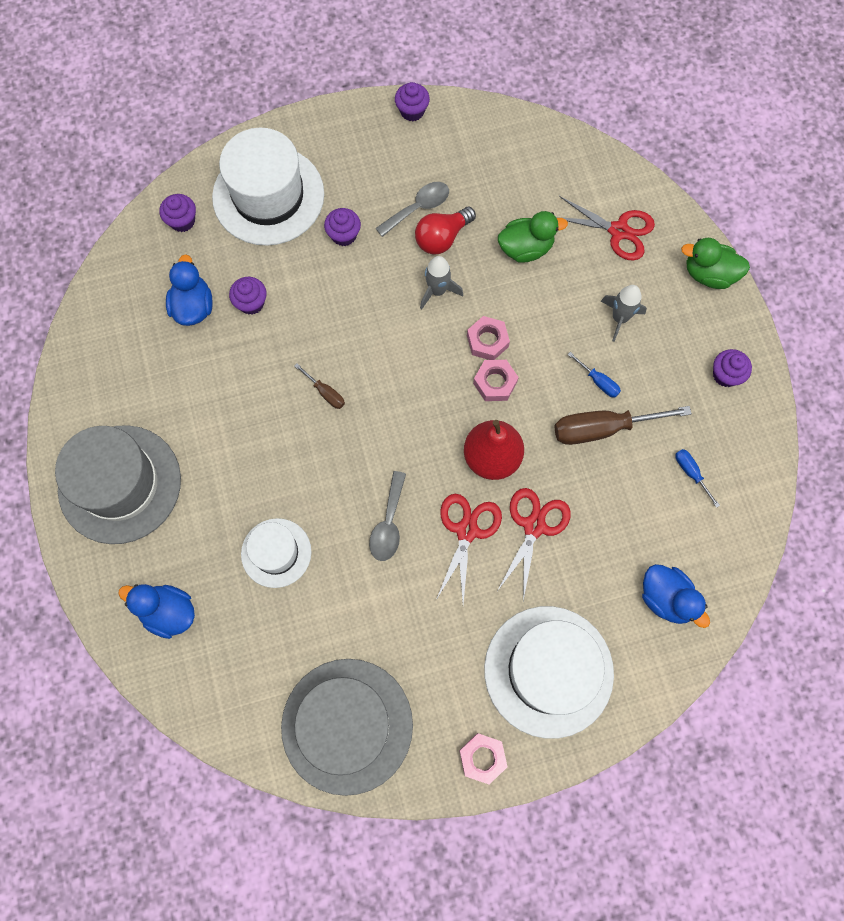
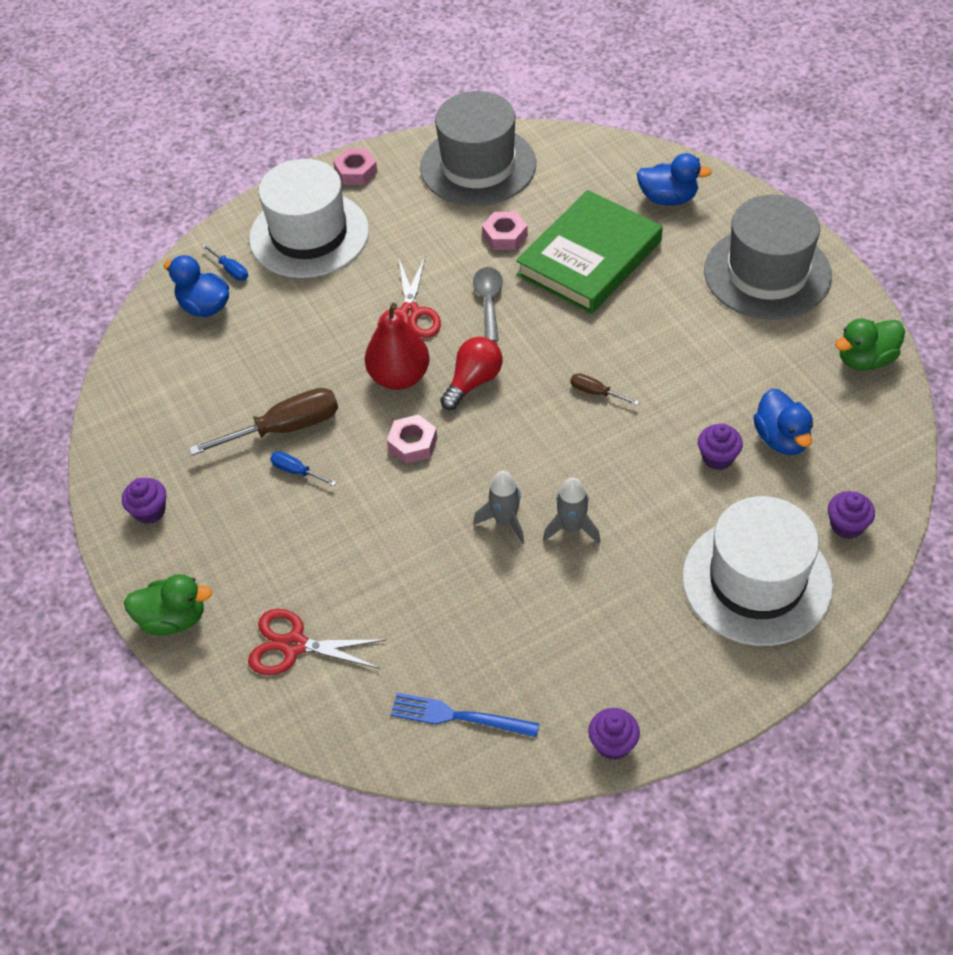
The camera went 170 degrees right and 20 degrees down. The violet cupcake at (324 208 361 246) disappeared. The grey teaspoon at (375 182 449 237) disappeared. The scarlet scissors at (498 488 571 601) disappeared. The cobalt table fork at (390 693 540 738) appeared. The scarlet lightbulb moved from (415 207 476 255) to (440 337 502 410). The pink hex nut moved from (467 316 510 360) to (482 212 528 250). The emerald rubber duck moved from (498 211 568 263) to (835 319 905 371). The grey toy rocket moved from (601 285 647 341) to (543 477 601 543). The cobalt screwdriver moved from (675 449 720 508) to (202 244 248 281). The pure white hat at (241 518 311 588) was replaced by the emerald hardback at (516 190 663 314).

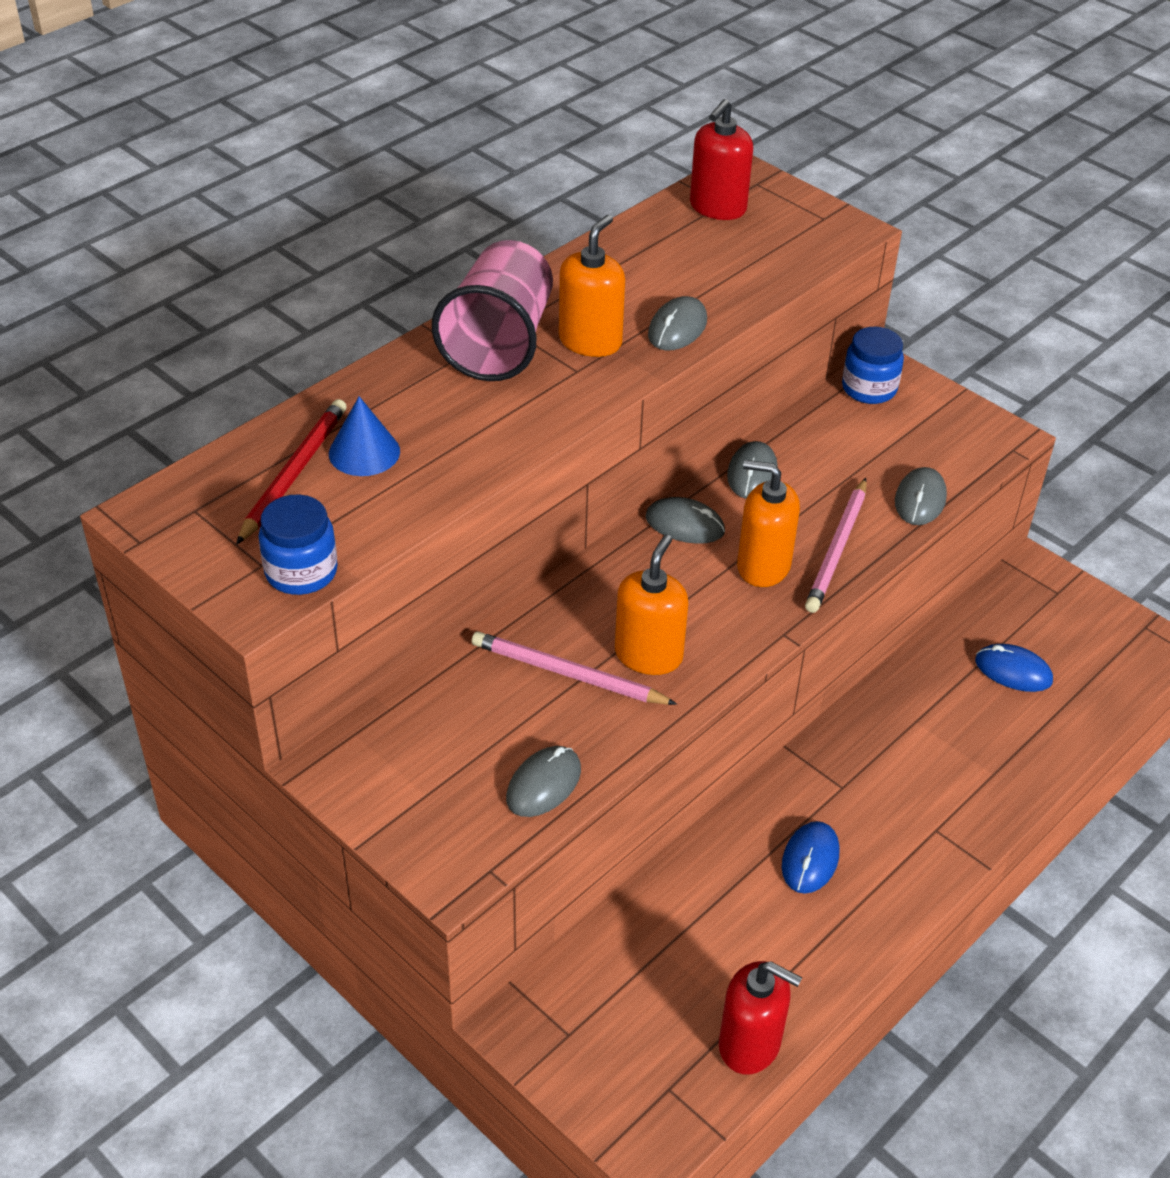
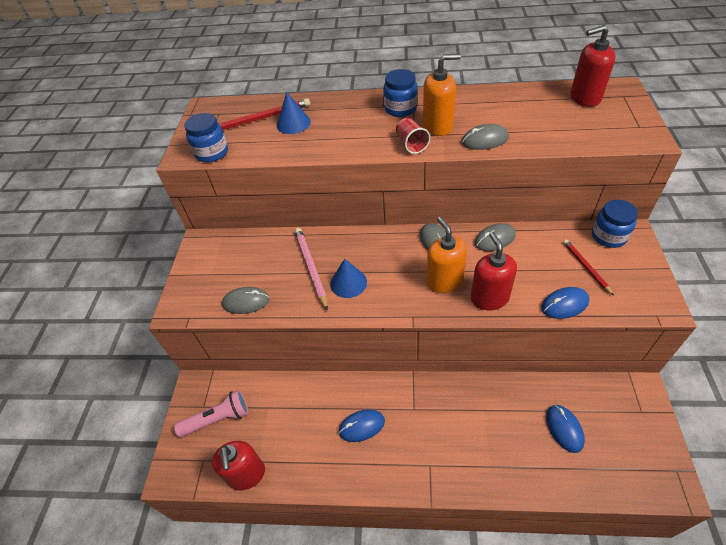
The camera went 55 degrees right and 5 degrees up. The pink flashlight at (174 390 248 437) appeared. The scarlet tumbler at (396 118 430 154) appeared. The scarlet pencil at (563 239 614 296) appeared. The pink tumbler at (432 240 553 381) was replaced by the cobalt jar at (383 69 418 117). The orange soap dispenser at (615 535 688 675) was replaced by the cobalt solid cone at (330 259 367 298). The pink pencil at (805 478 867 613) was replaced by the scarlet soap dispenser at (471 232 517 310). The grey computer mouse at (895 467 947 525) became the cobalt computer mouse at (542 287 589 319).

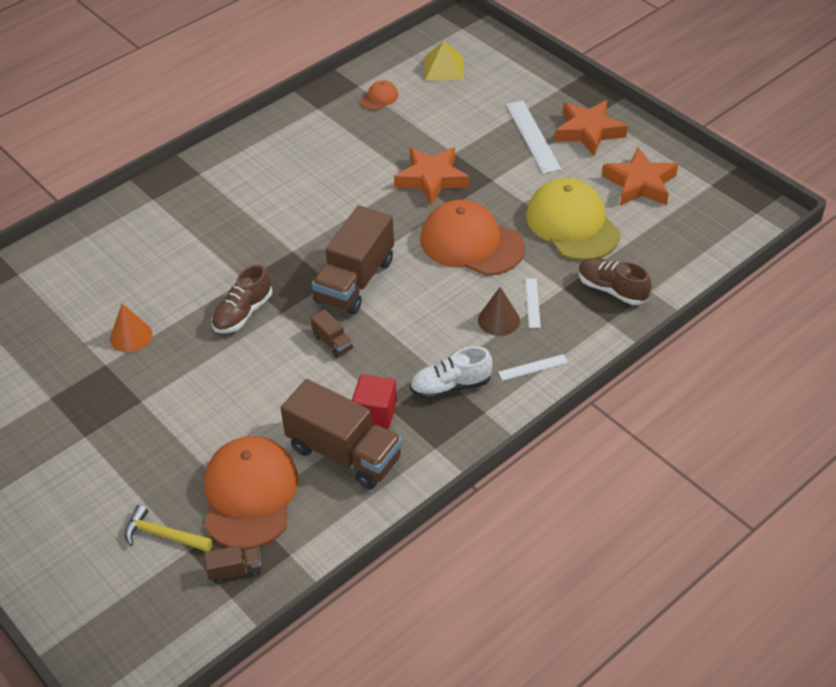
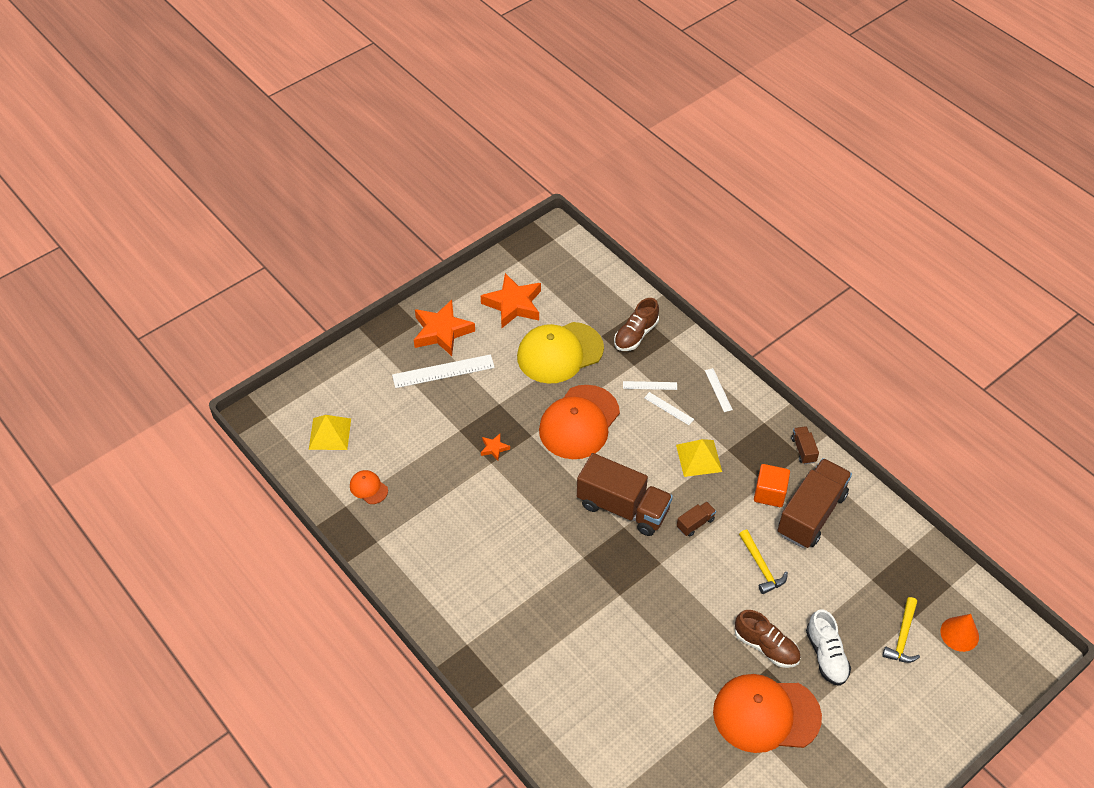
The camera went 90 degrees left and 5 degrees up. The golden solid pyramid at (676 439 722 477) appeared. The golden hammer at (739 530 788 594) appeared. The orange solid cone moved from (110 304 153 352) to (940 614 979 652). The orange cap moved from (204 436 299 549) to (713 674 822 753). The dark brown toy truck moved from (204 546 261 584) to (791 426 819 464). The dark brown shoe moved from (212 264 272 333) to (735 610 801 668). The pure white shoe moved from (410 346 493 400) to (806 609 851 686). The dark brown solid cone at (478 287 520 336) was replaced by the pure white straightedge at (644 392 694 425). The scarlet cube at (352 375 397 429) became the orange cube at (754 464 790 507). The orange five-pointed star at (394 147 469 205) changed to 0.45 times the size.

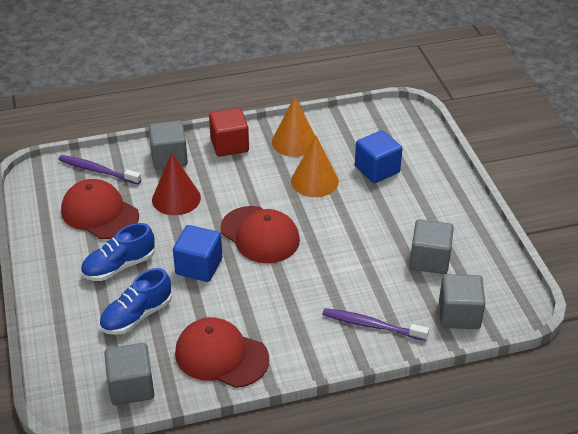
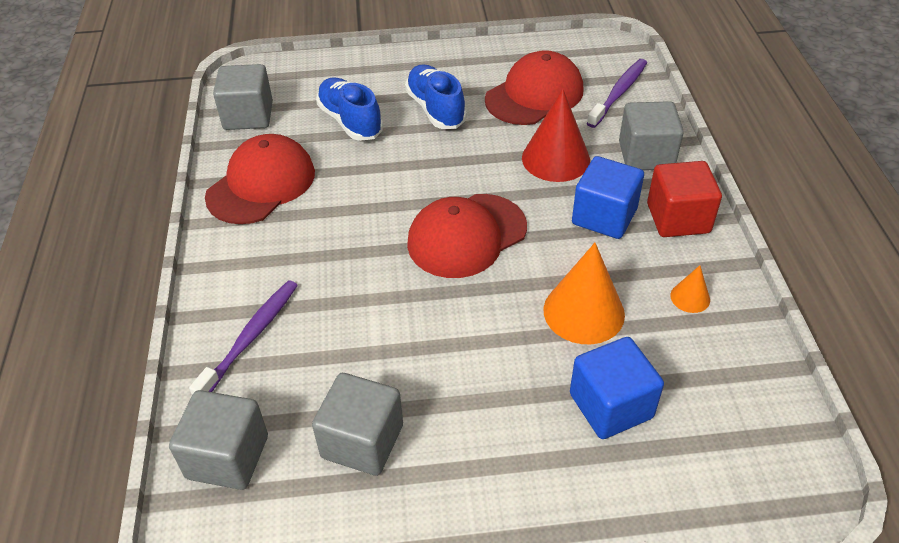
The camera went 100 degrees right and 5 degrees up. The cobalt cube moved from (173 225 222 282) to (572 156 644 239). The orange solid cone at (272 96 315 157) changed to 0.49 times the size.

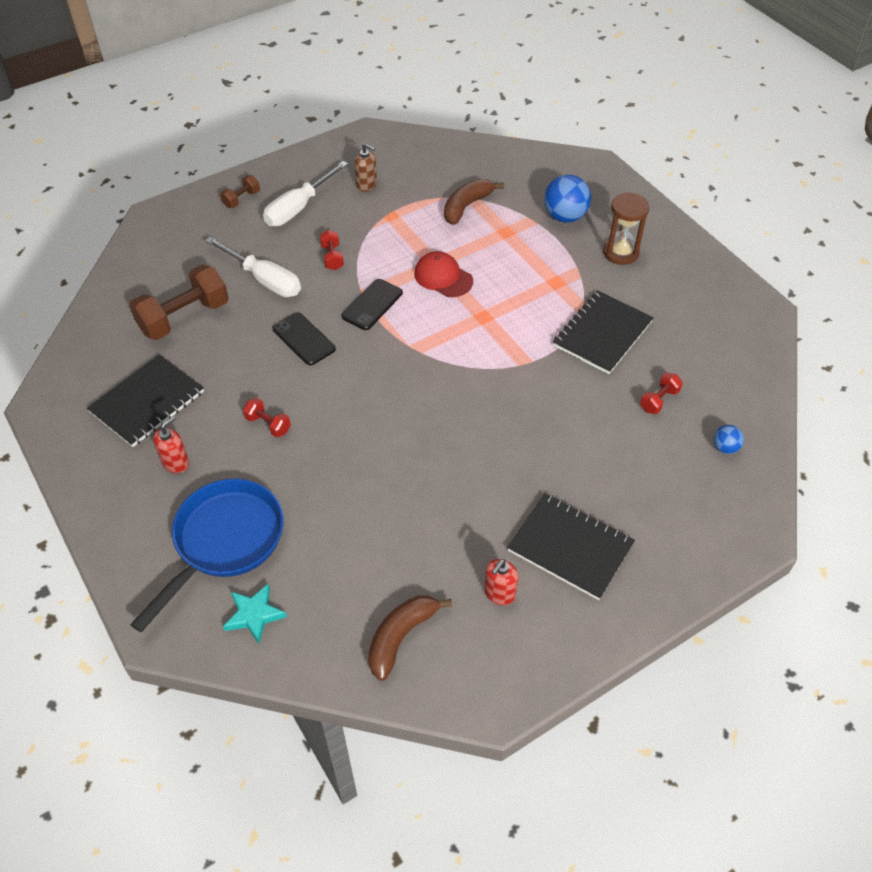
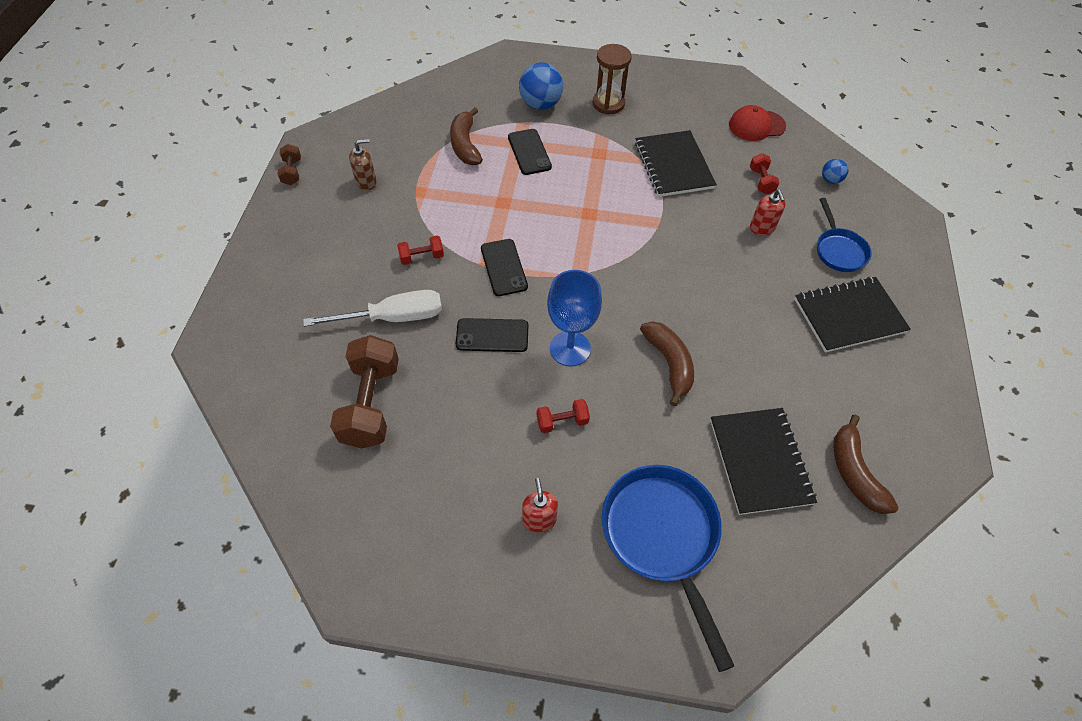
The camera went 50 degrees left and 5 degrees up. The aqua five-pointed star at (223 583 287 644) disappeared. The pure white screwdriver at (263 161 348 226) disappeared. The jet-black mobile phone at (508 129 552 175) appeared. The cobalt chalice at (547 270 602 366) appeared. The dark brown banana fruit at (640 321 694 407) appeared. The cobalt skillet at (817 198 872 272) appeared. The jet-black notebook moved from (87 354 204 447) to (710 408 817 515). The dark brown hand weight moved from (220 175 260 208) to (278 144 301 185). The scarlet cap moved from (414 251 473 297) to (729 105 786 141). The scarlet soap dispenser moved from (484 559 518 605) to (750 189 786 235). The scarlet hand weight at (320 230 344 270) turned 45 degrees counterclockwise.

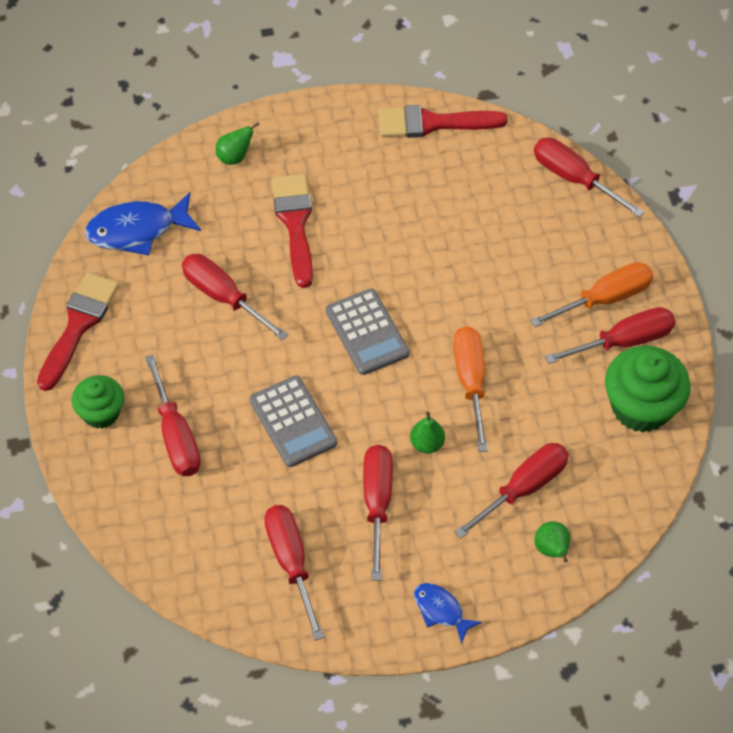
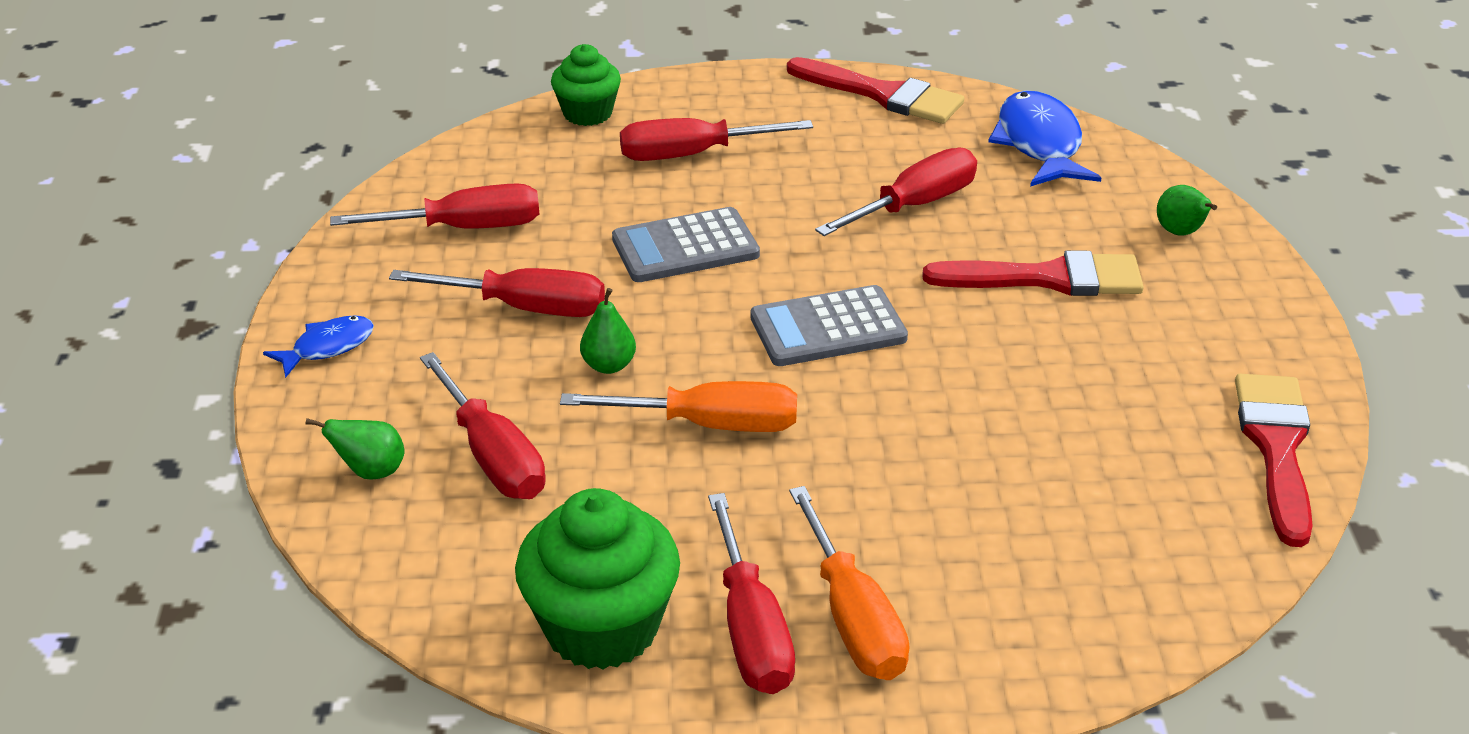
The camera went 100 degrees right and 20 degrees down. The scarlet screwdriver at (534 138 644 217) disappeared. The emerald cupcake moved from (72 375 124 429) to (551 44 621 126).

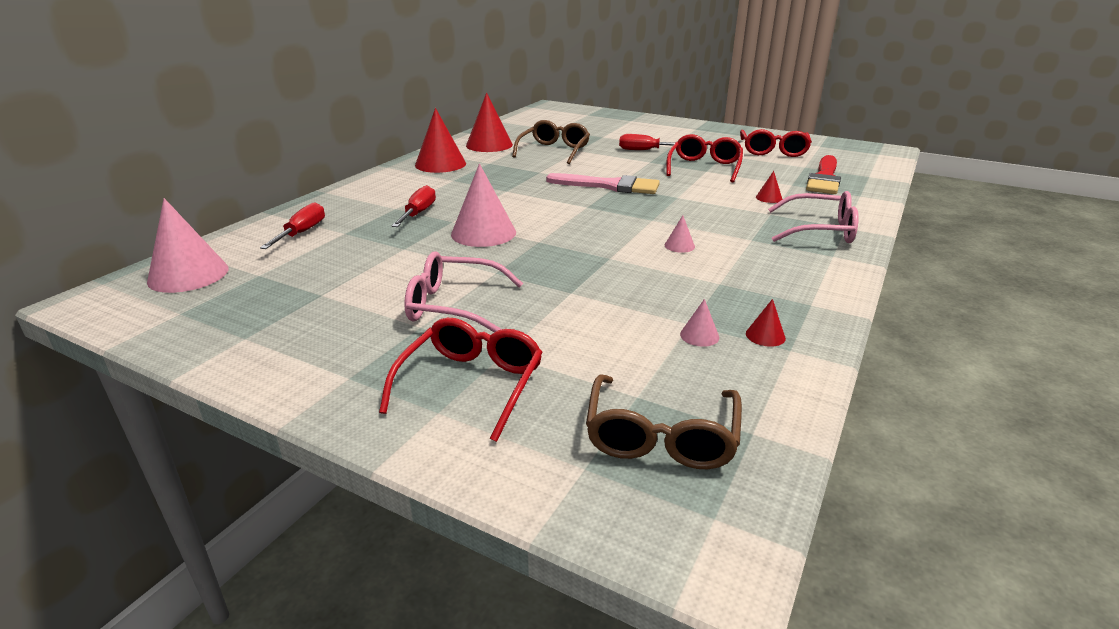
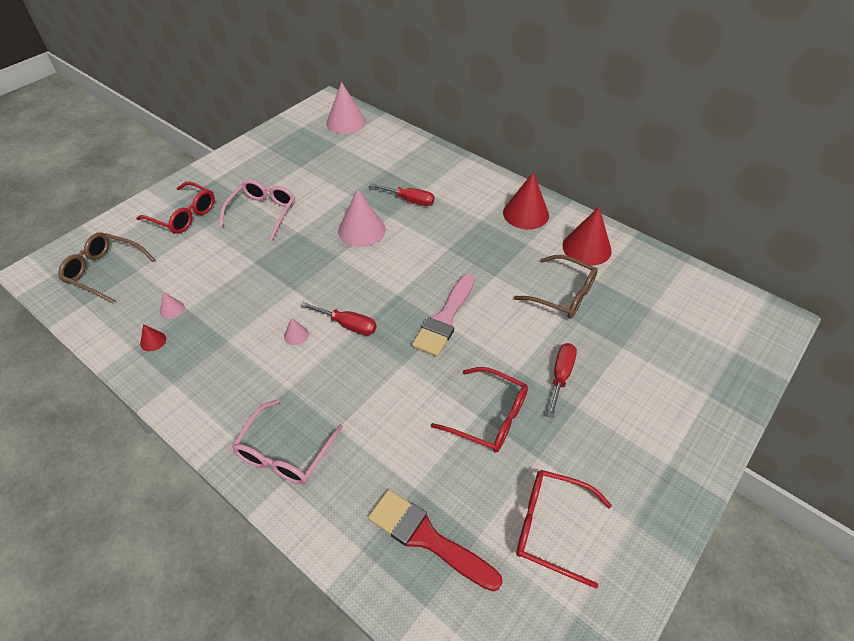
The camera went 100 degrees right and 20 degrees up. The scarlet solid cone at (756 171 782 203) disappeared. The scarlet screwdriver moved from (260 202 325 249) to (300 302 377 335).

